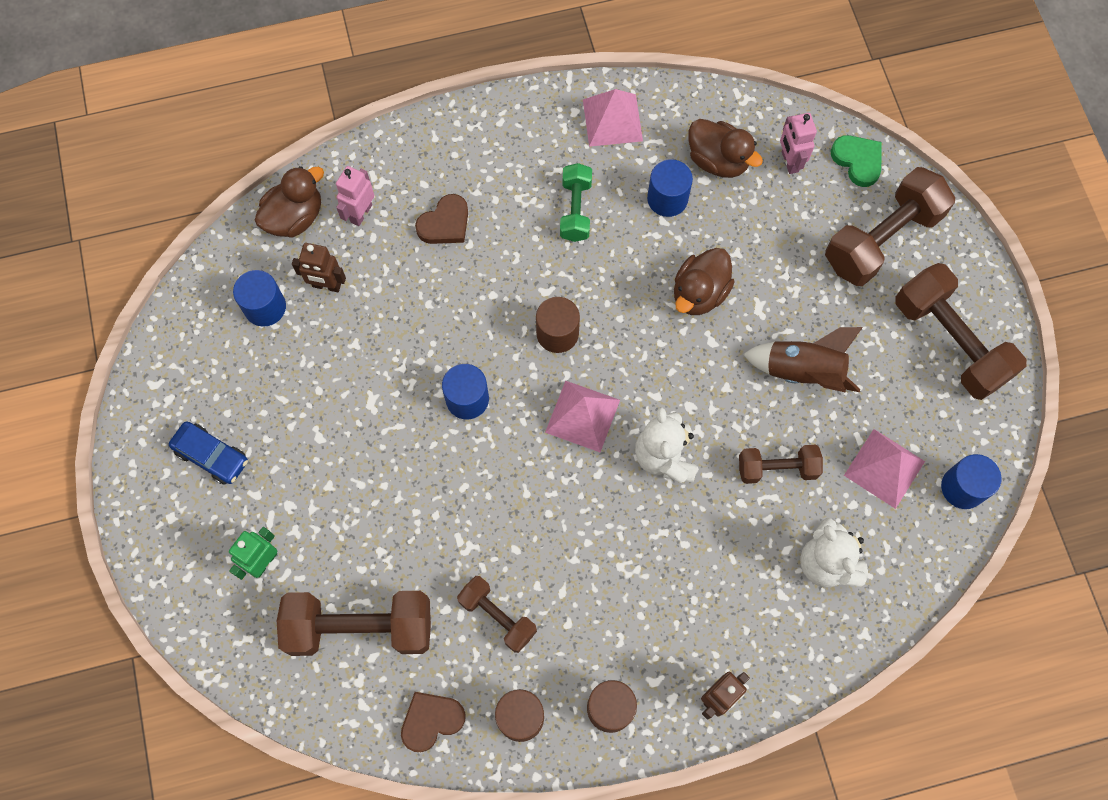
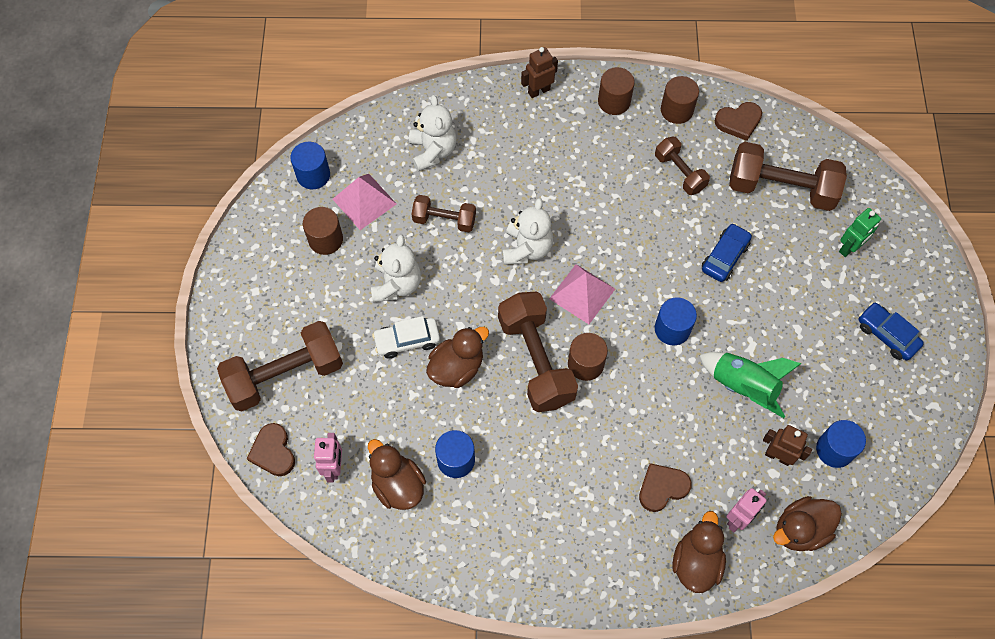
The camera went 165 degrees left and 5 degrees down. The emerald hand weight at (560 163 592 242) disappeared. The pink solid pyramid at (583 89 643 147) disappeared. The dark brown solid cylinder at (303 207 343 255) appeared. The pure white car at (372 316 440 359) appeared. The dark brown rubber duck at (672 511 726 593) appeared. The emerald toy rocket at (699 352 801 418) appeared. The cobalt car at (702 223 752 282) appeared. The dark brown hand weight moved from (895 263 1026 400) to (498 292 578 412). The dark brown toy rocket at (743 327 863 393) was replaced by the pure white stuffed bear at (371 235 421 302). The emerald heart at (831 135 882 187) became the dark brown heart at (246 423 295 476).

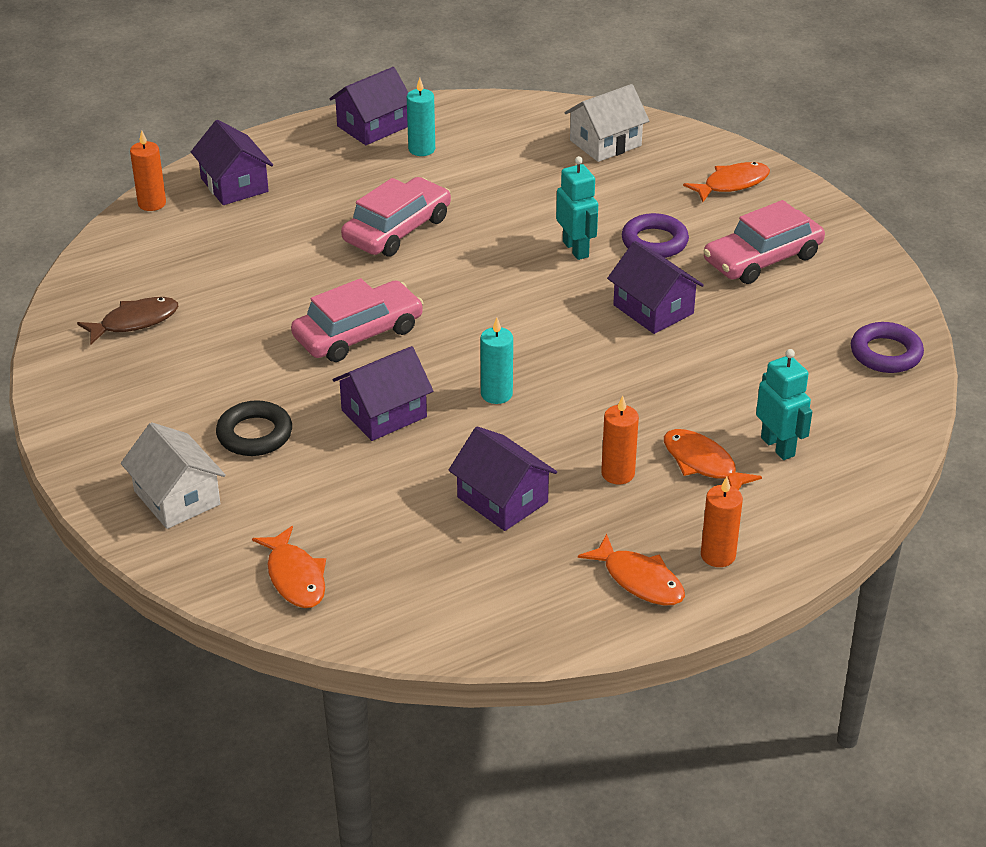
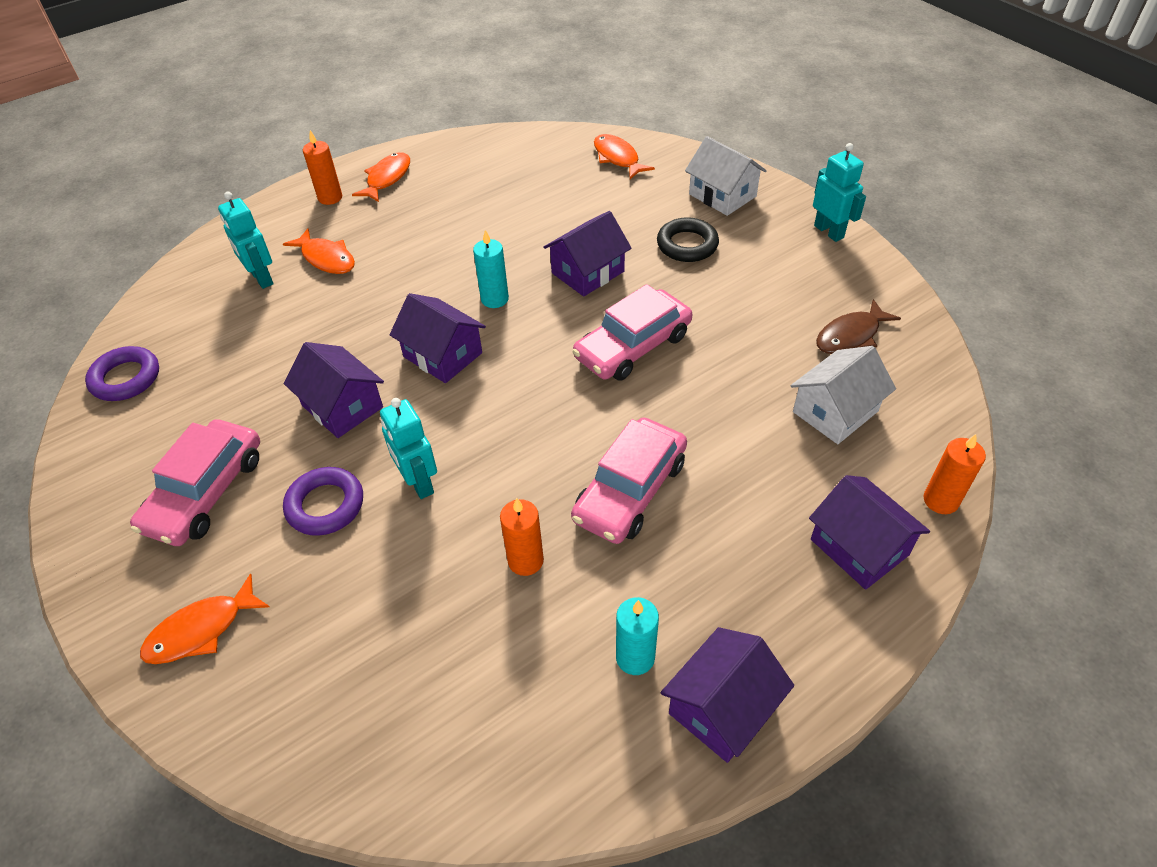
The camera went 175 degrees right and 10 degrees up. The aqua robot figure at (813 143 866 242) appeared. The violet house moved from (448 426 557 531) to (390 293 486 383). The pure white house moved from (565 84 649 162) to (791 346 896 444). The orange candle moved from (601 395 639 484) to (500 498 544 576). The orange fish at (578 534 685 605) turned 75 degrees clockwise. The pink car at (703 200 825 284) turned 150 degrees clockwise.

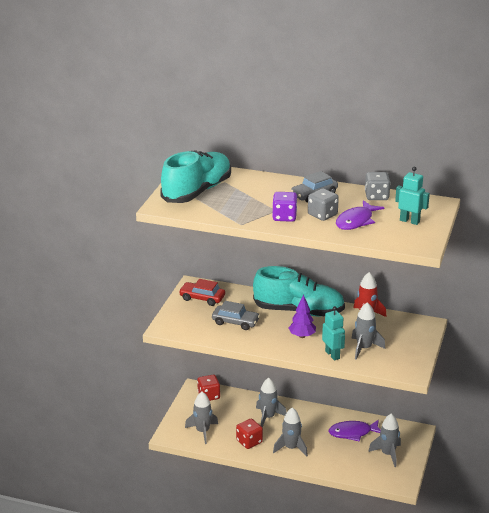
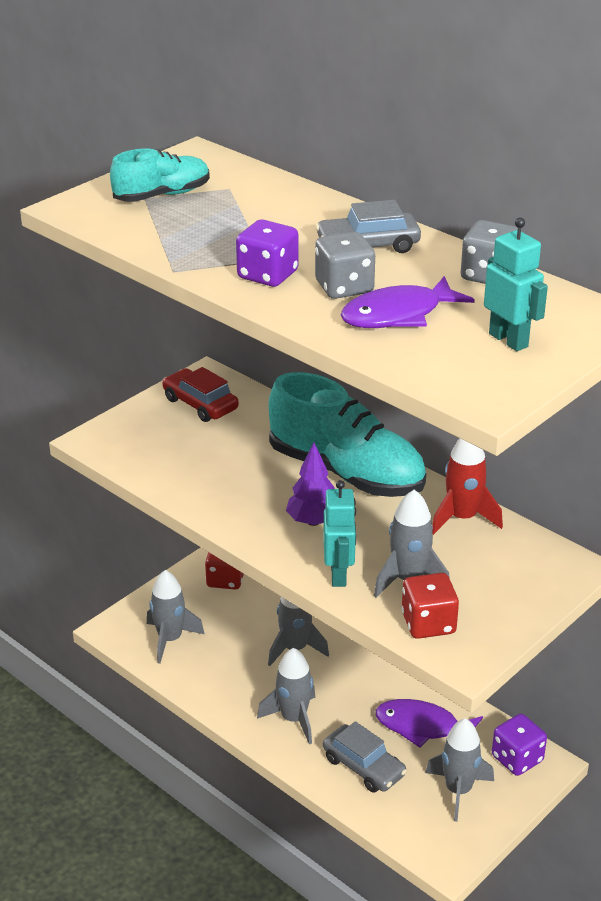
The camera went 25 degrees right and 5 degrees up. The violet game die at (492 714 547 776) appeared. The grey car moved from (212 301 260 330) to (323 721 407 793). The scarlet game die moved from (236 419 263 449) to (401 573 459 639). The aqua shoe at (160 150 231 203) changed to 0.55 times the size.

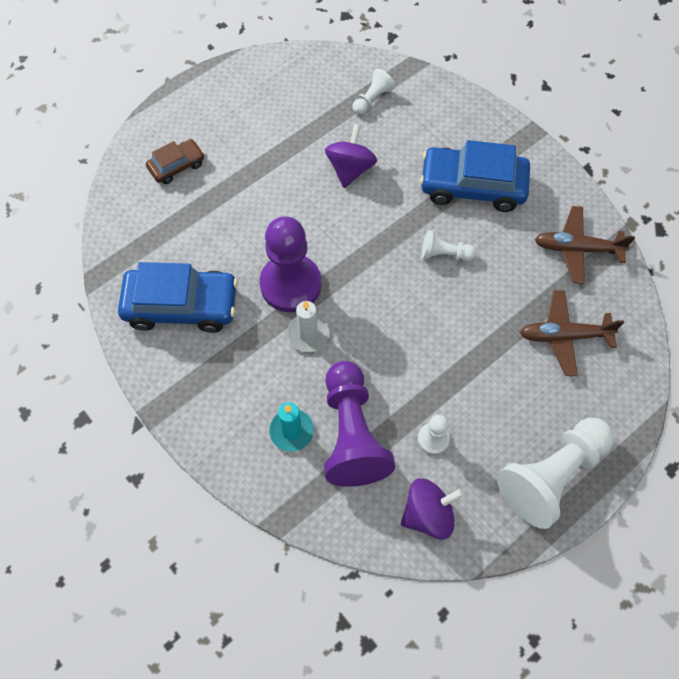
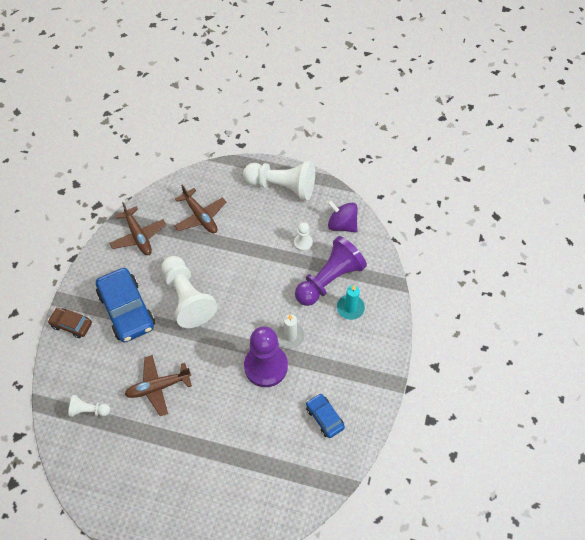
The camera went 125 degrees left and 5 degrees down. The dark brown car moved from (146 139 204 184) to (48 308 92 338). The violet spinning top at (325 124 377 188) was replaced by the dark brown toy plane at (125 355 192 416). The cobalt car at (118 262 238 333) changed to 0.53 times the size. The pure white chess pawn at (421 230 476 261) changed to 2.12 times the size.

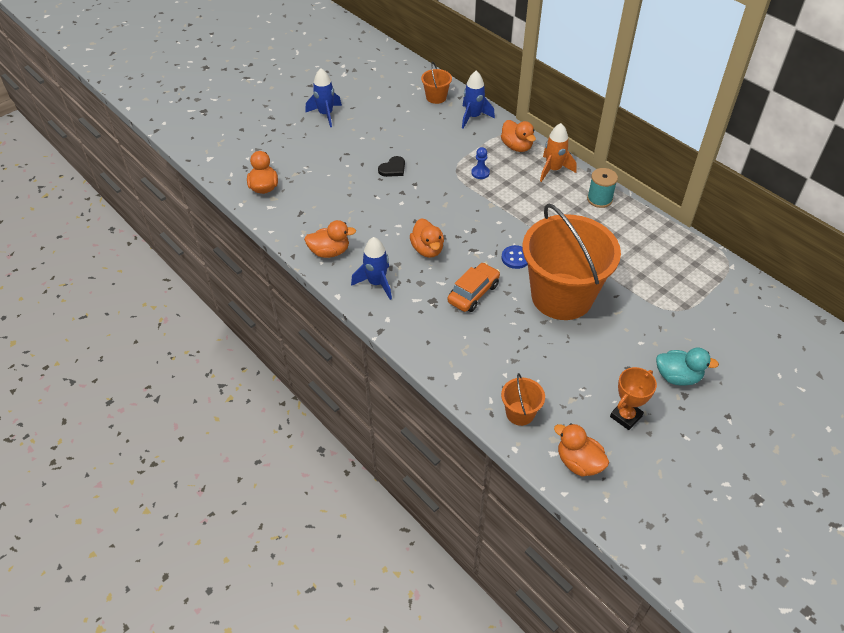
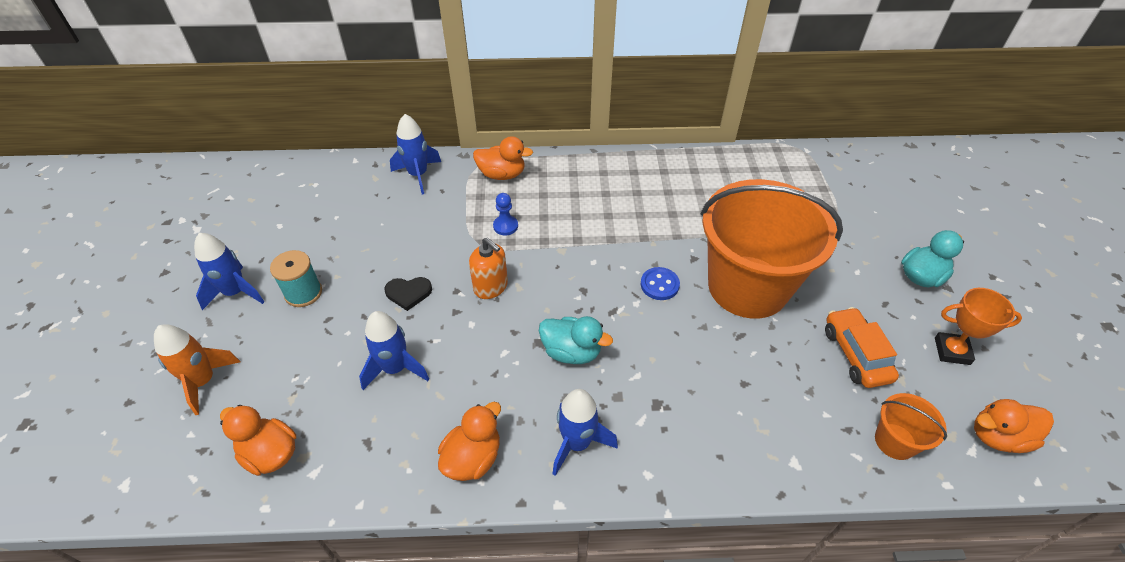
The camera went 50 degrees left and 0 degrees up. The orange sand bucket at (421 62 452 104) disappeared. The cobalt toy rocket at (359 311 429 390) appeared. The orange soap dispenser at (469 237 508 299) appeared. The orange car moved from (447 262 500 312) to (825 307 899 388). The orange toy rocket moved from (540 123 577 182) to (154 324 240 415). The aqua spool moved from (587 168 618 208) to (270 250 322 307). The orange rubber duck at (410 218 444 258) became the aqua rubber duck at (539 316 613 364). The jet-black heart at (378 156 405 177) turned 90 degrees clockwise. The orange award cup at (610 367 657 430) turned 75 degrees counterclockwise.

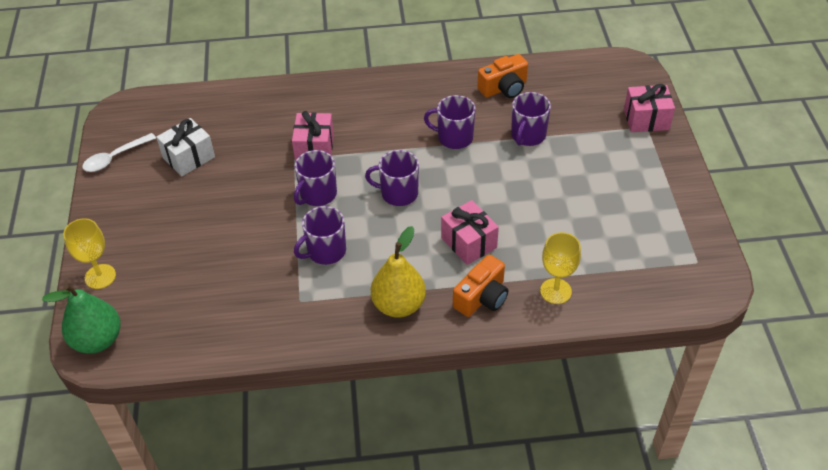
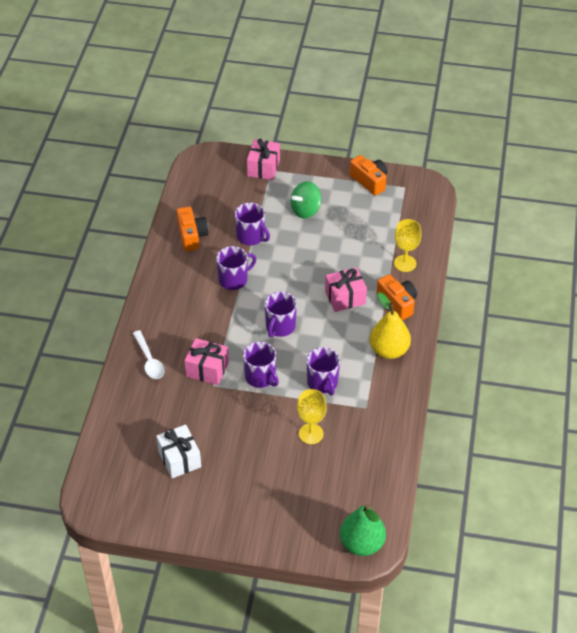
The camera went 75 degrees left and 0 degrees up. The emerald spinning top at (291 181 321 219) appeared. The orange photo camera at (350 155 387 196) appeared. The golden chalice moved from (63 218 116 289) to (297 389 327 444). The pure white teaspoon moved from (82 133 156 172) to (133 330 165 379). The violet coffee mug at (424 95 476 149) turned 150 degrees counterclockwise.

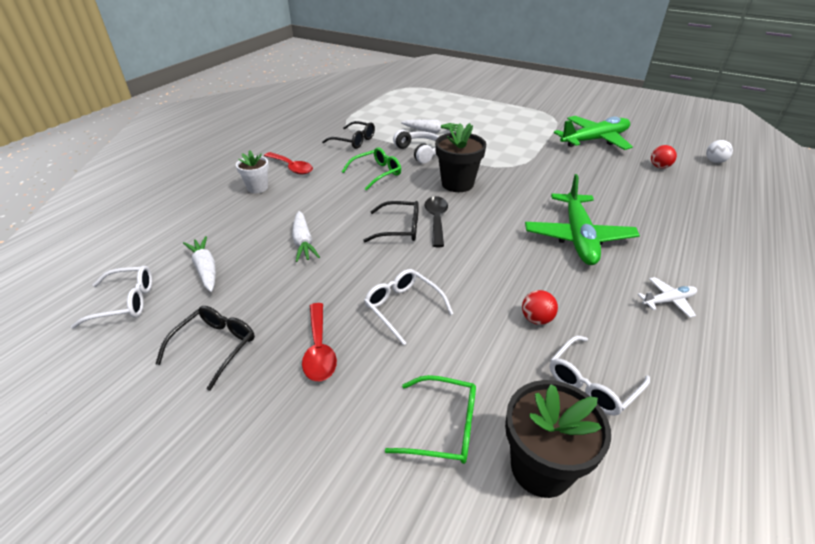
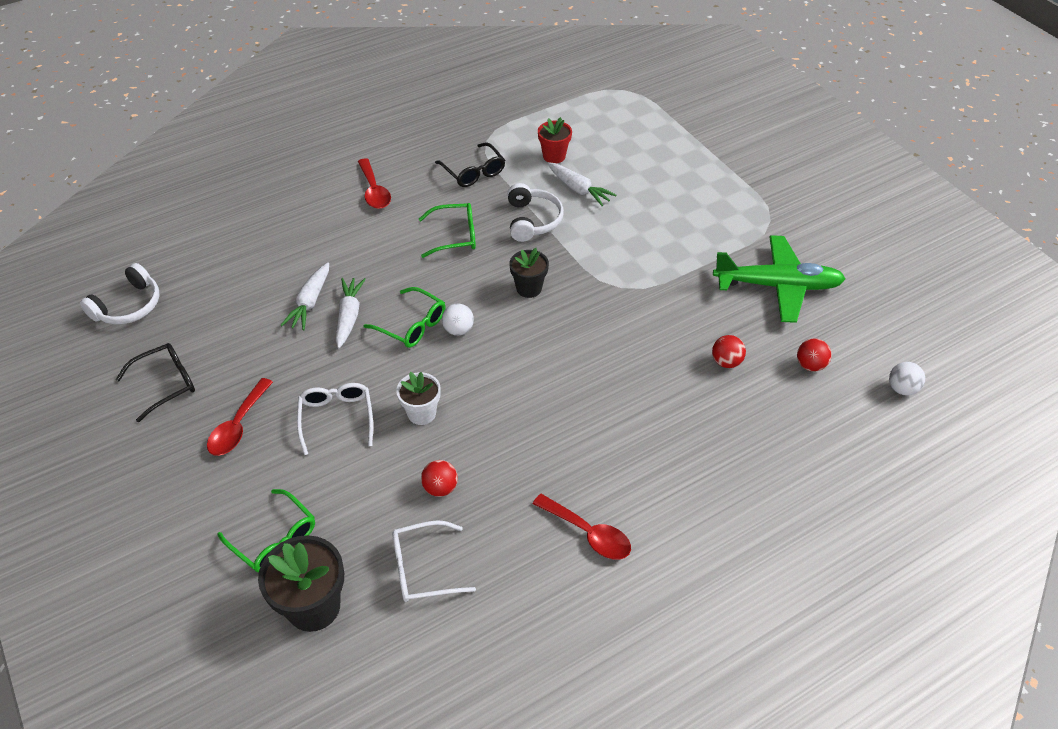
The camera went 30 degrees right and 10 degrees up. The emerald toy plane at (525 174 640 265) disappeared. The scarlet plant pot at (538 117 572 163) appeared. The scarlet play ball at (712 335 746 368) appeared. The pure white toy carrot moved from (183 236 216 292) to (336 278 366 348). The pure white plant pot moved from (236 150 269 193) to (396 372 441 425). The pure white eyeglasses at (71 266 152 329) was replaced by the pure white headphones at (80 263 160 324). The jet-black teaspoon at (425 196 448 247) was replaced by the pure white play ball at (442 303 474 336). The pure white toy plane at (637 277 697 318) was replaced by the scarlet teaspoon at (533 494 631 560). The jet-black eyeglasses at (363 201 419 242) became the emerald eyeglasses at (363 287 445 348). The jet-black plant pot at (435 123 486 192) changed to 0.62 times the size.

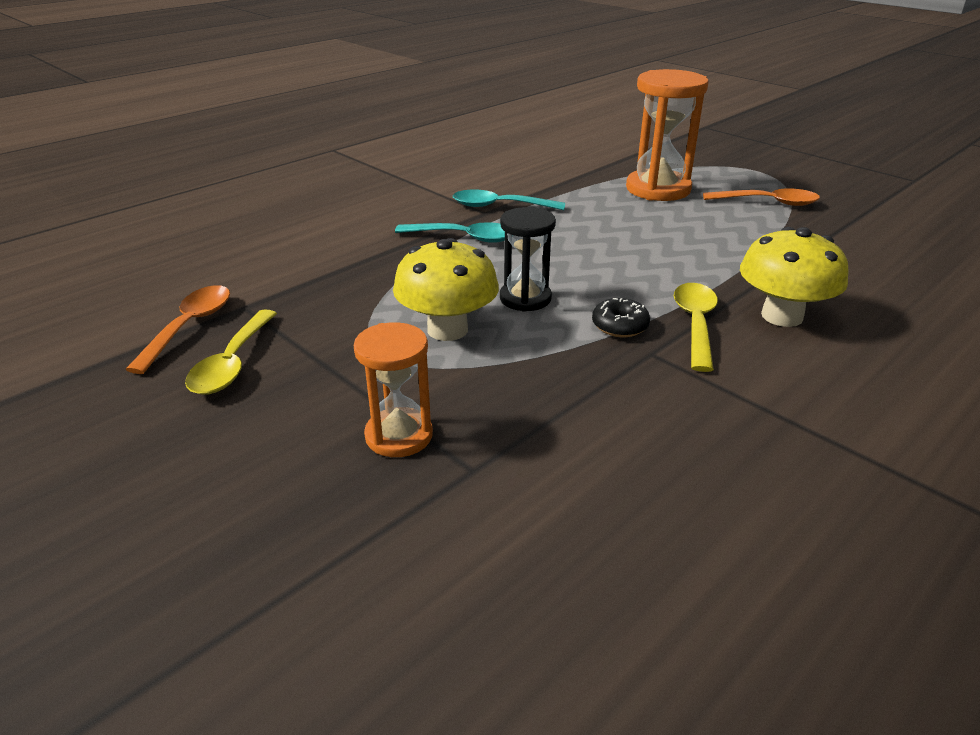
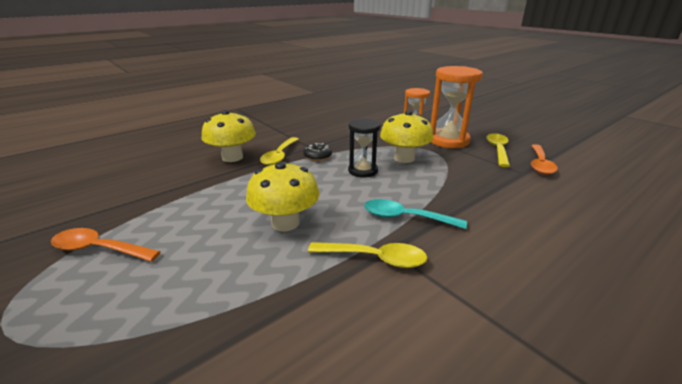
The camera went 175 degrees left and 5 degrees down. The golden mushroom at (246 161 319 231) appeared. The orange sandglass moved from (626 69 709 201) to (431 66 483 148). The aqua teaspoon at (453 190 565 210) became the golden teaspoon at (308 242 427 268).

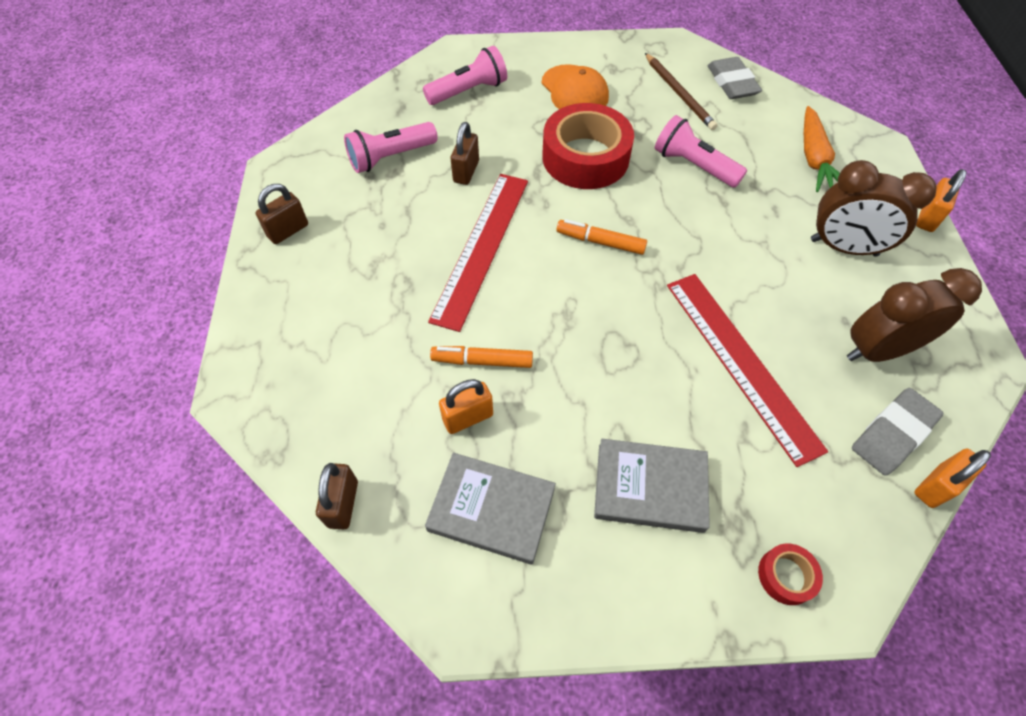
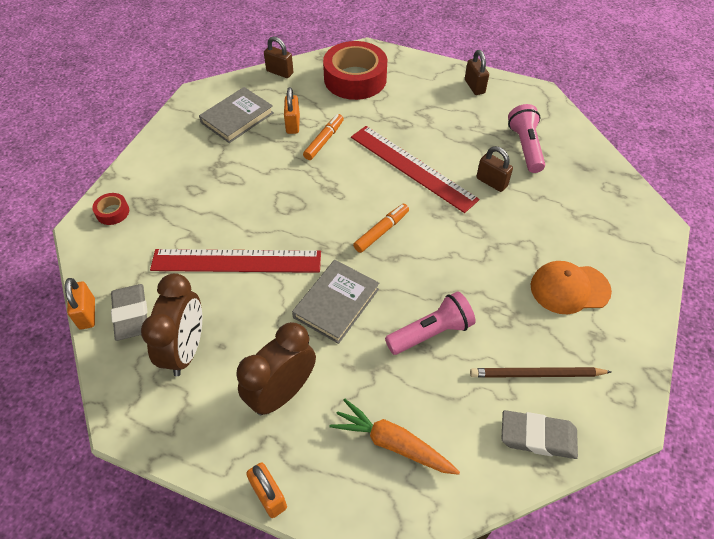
The camera went 115 degrees right and 5 degrees down. The pink flashlight at (423 46 507 105) disappeared. The scarlet tape moved from (542 103 634 189) to (323 41 387 100). The grey hardback moved from (594 439 710 533) to (292 260 379 344).

